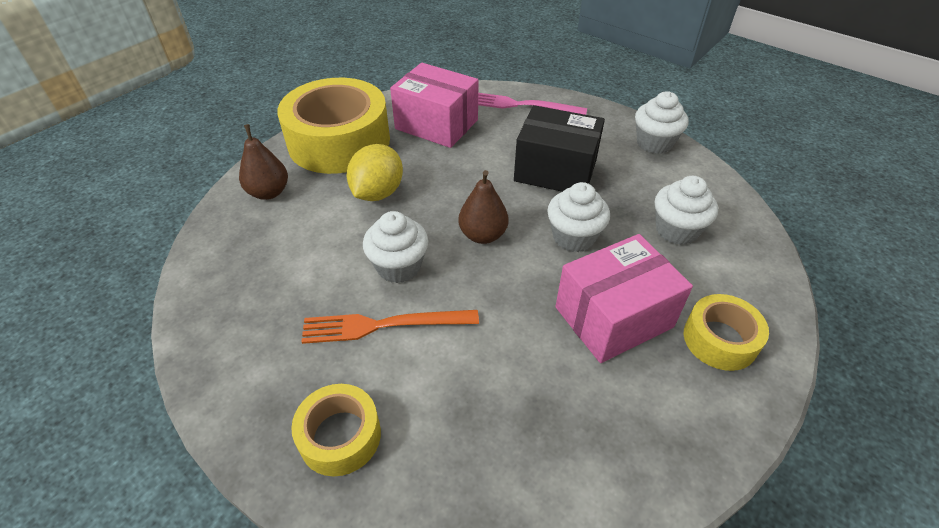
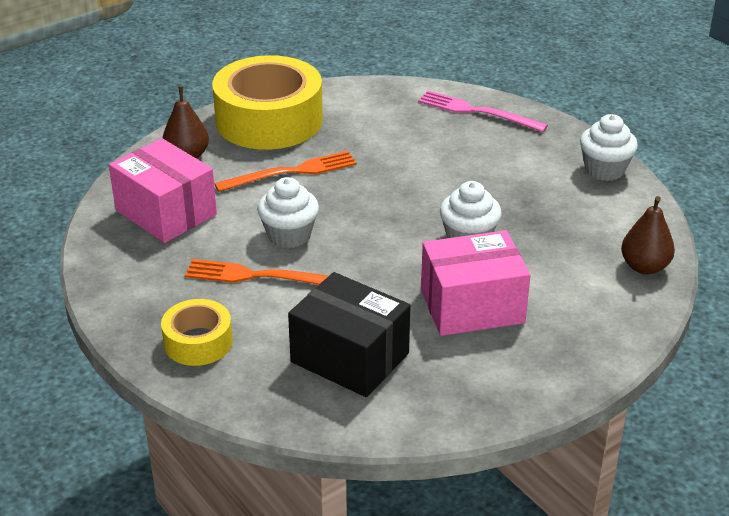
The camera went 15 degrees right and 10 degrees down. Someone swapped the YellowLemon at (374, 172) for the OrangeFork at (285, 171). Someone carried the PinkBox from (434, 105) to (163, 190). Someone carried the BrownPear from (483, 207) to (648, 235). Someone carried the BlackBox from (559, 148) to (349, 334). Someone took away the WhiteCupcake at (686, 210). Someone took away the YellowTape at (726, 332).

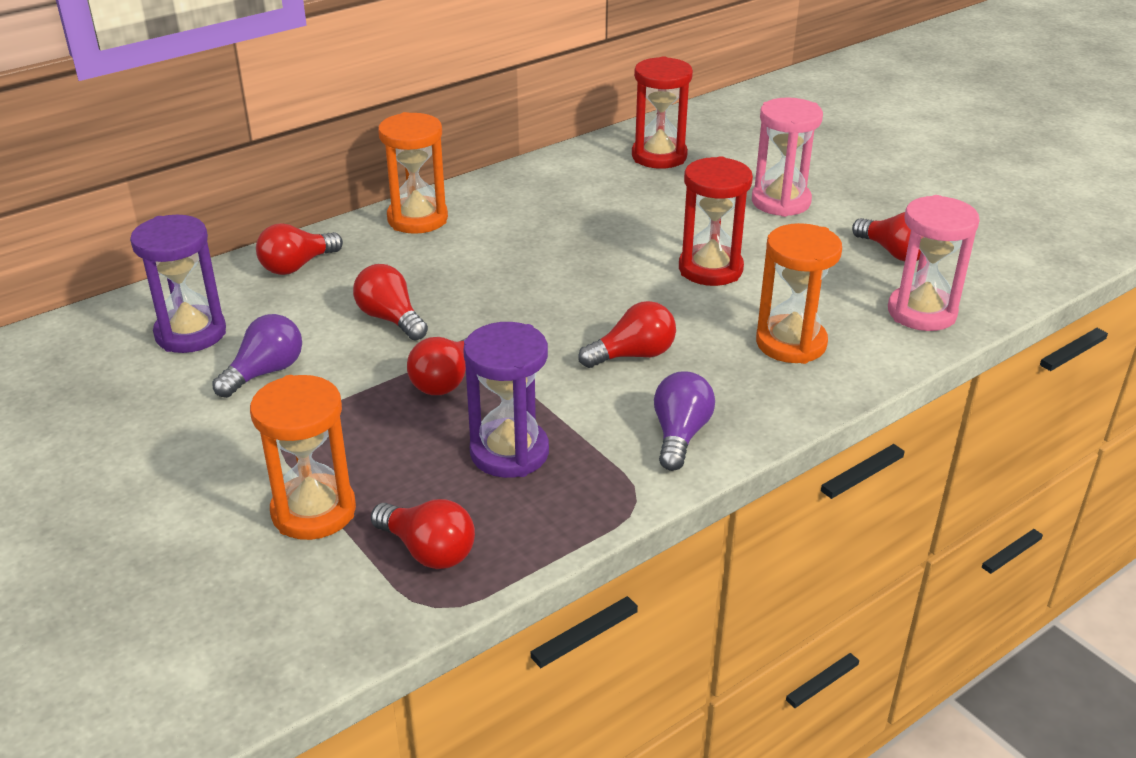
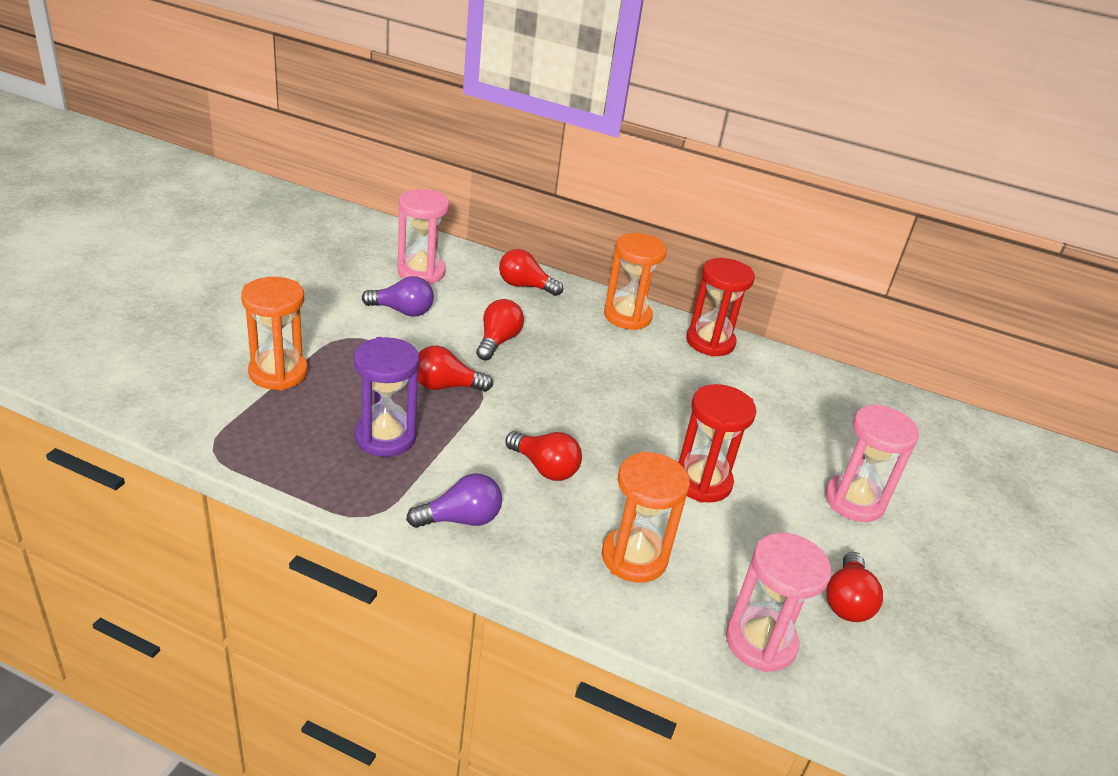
The camera went 55 degrees right and 0 degrees up. Someone repainted the PurpleHourglass at (178, 284), which became the PinkHourglass at (423, 236). Someone took away the RedLightBulb at (423, 534). Someone carried the RedHourglass from (662, 112) to (720, 307).

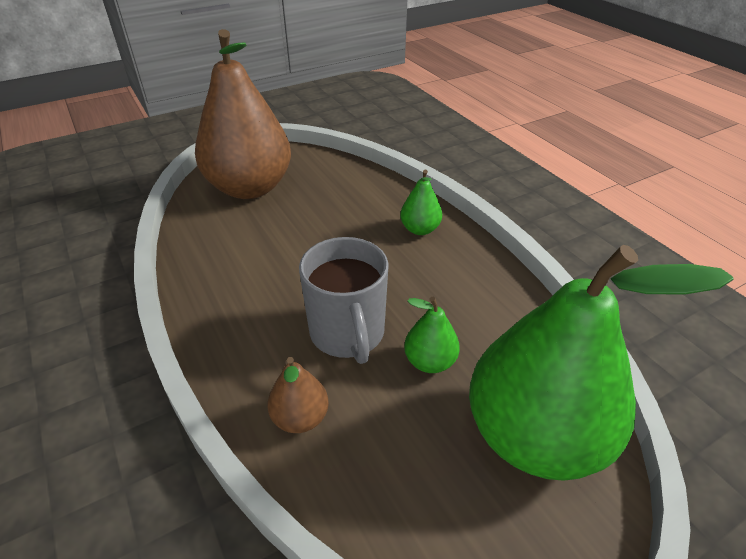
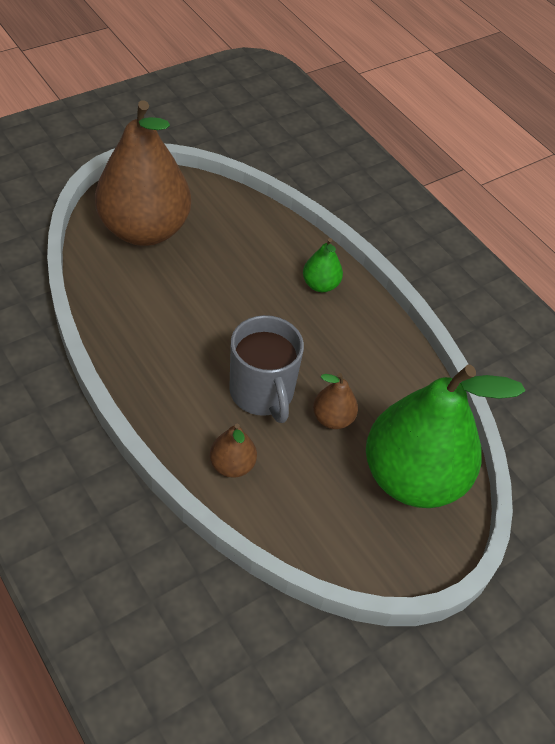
The camera went 10 degrees left and 10 degrees up. Someone repainted the GreenPear at (432, 335), which became the BrownPear at (335, 401).

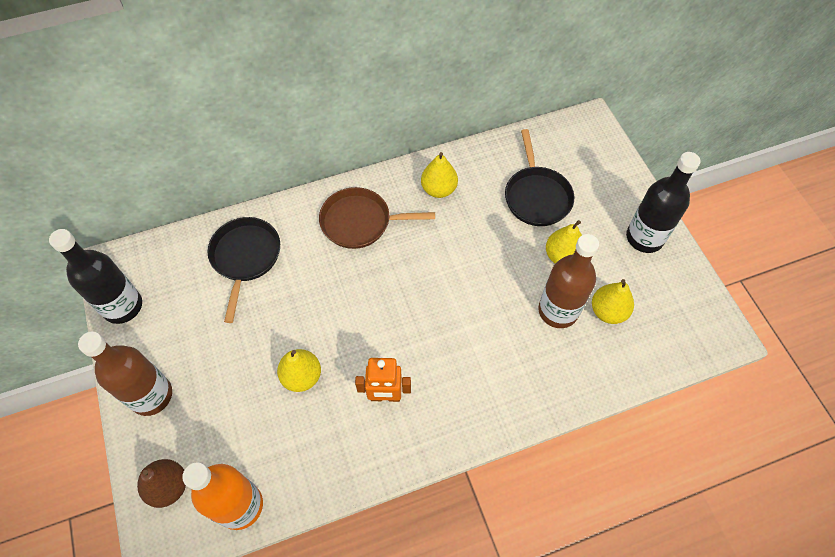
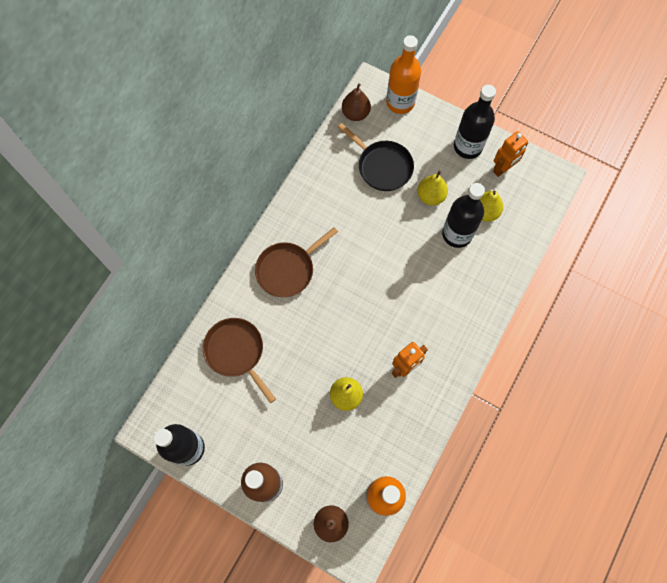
The camera went 40 degrees left and 10 degrees up. Someone repainted the BlackPan at (244, 270), which became the BrownPan at (239, 360). Someone took away the YellowPear at (439, 175). Someone repainted the BrownBottle at (568, 281), which became the BlackBottle at (463, 215). Someone put down the BrownPear at (356, 102). Someone put down the OrangeBottle at (403, 74). Someone put down the OrangeRobot at (510, 154).

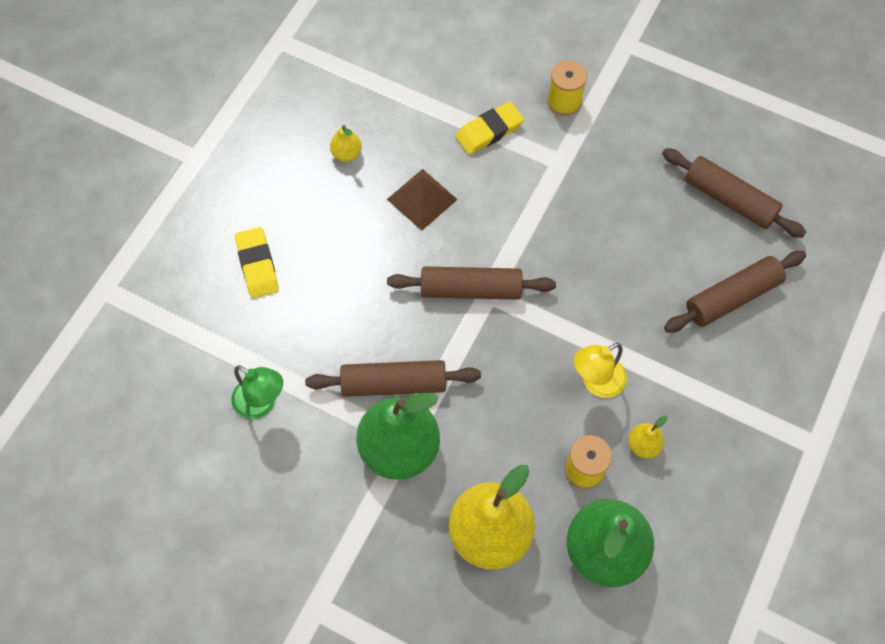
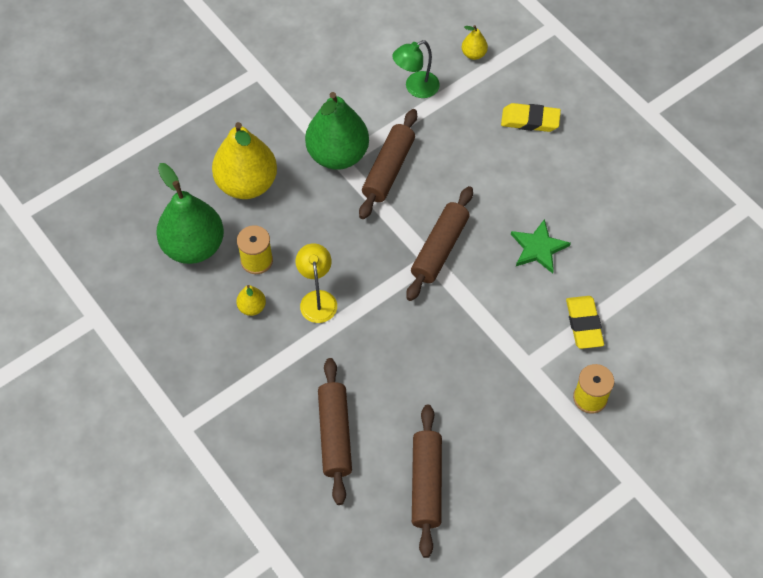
The camera went 115 degrees right and 5 degrees down. Someone carried the YellowPear from (346, 143) to (475, 42). Someone swapped the BrownPyramid at (422, 200) for the GreenStar at (541, 246). Someone rotated the BrownRollingPin at (734, 193) by 60 degrees counterclockwise.

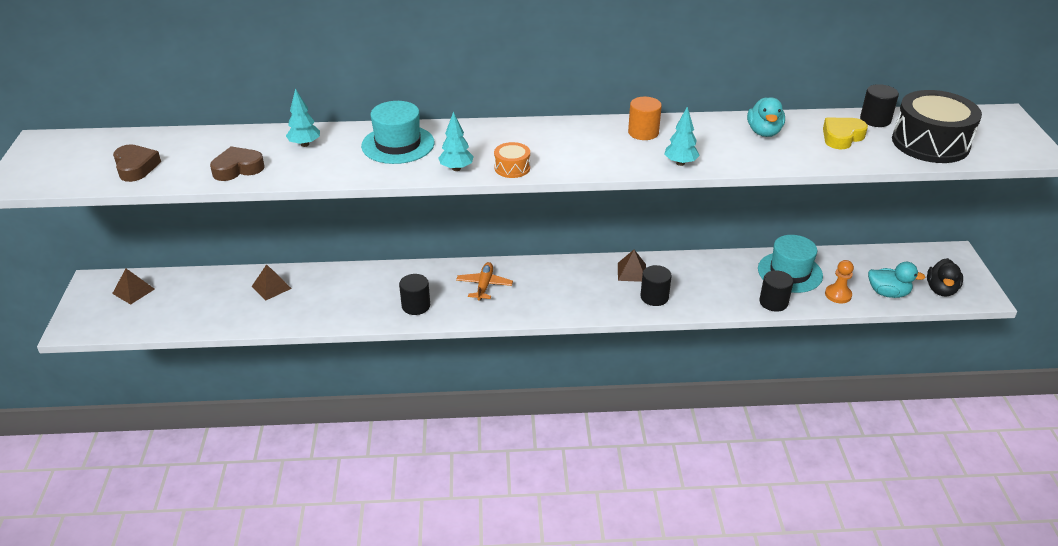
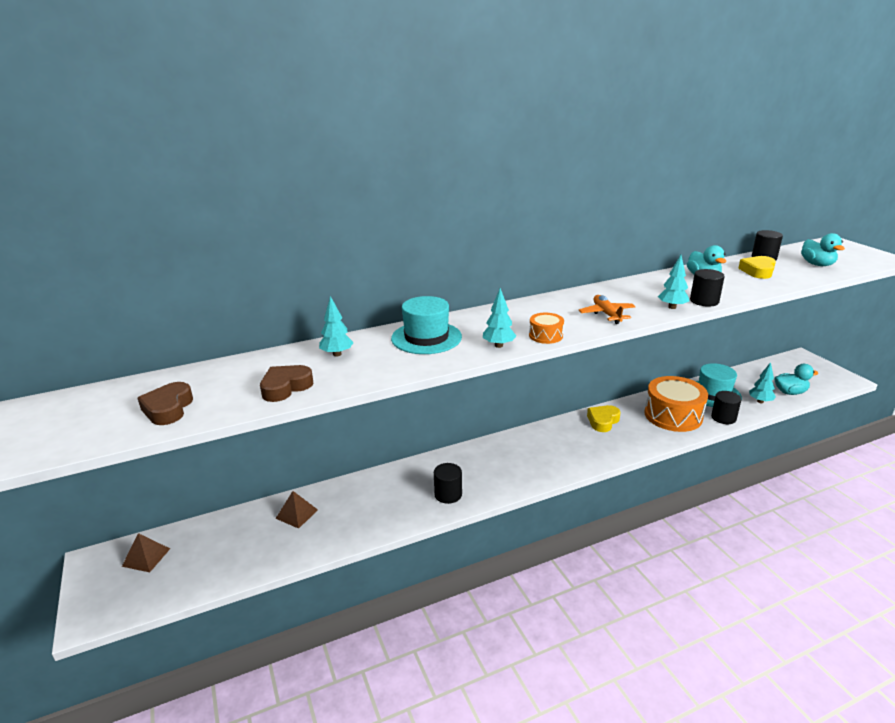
The camera went 20 degrees left and 10 degrees down. Someone rotated the BrownHeart at (137, 163) by 135 degrees counterclockwise. Someone carried the OrangePlane from (484, 281) to (607, 309). Someone swapped the BrownPyramid at (632, 266) for the YellowHeart at (604, 418). Someone took away the OrangeCylinder at (645, 118). Someone carried the BlackCylinder from (656, 285) to (707, 288). Someone swapped the OrangePawn at (839, 282) for the TurquoiseTree at (762, 382). Someone swapped the BlackDrum at (937, 126) for the TurquoiseDuck at (823, 249). Someone took away the BlackDuck at (945, 277). Someone put down the OrangeDrum at (676, 404).

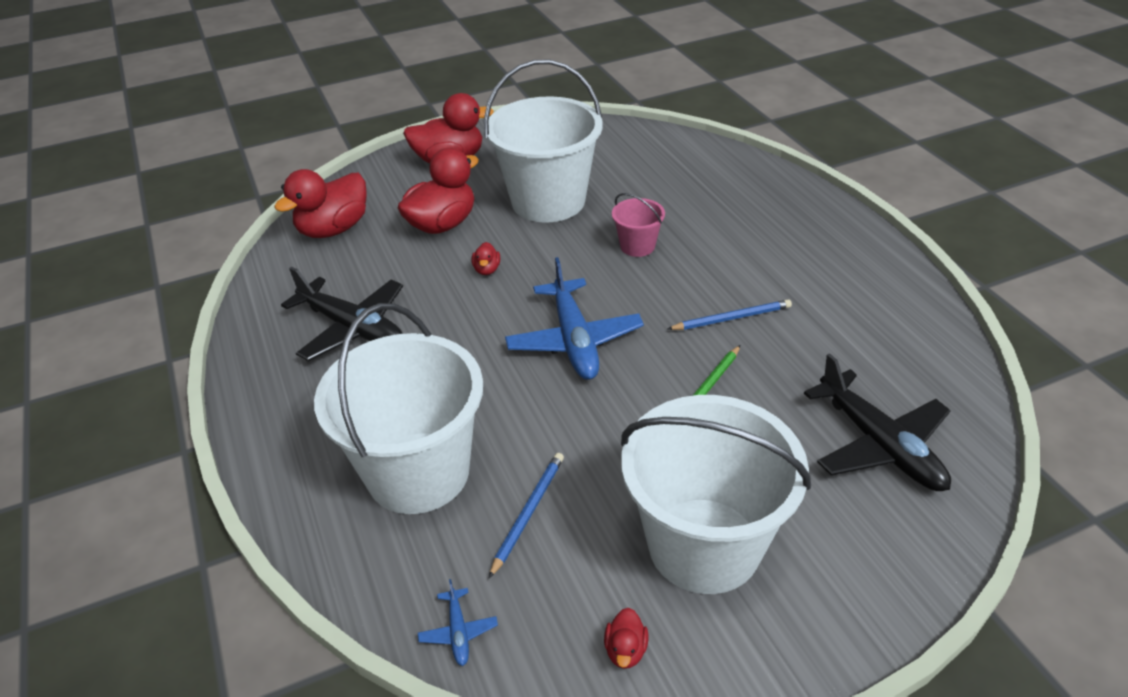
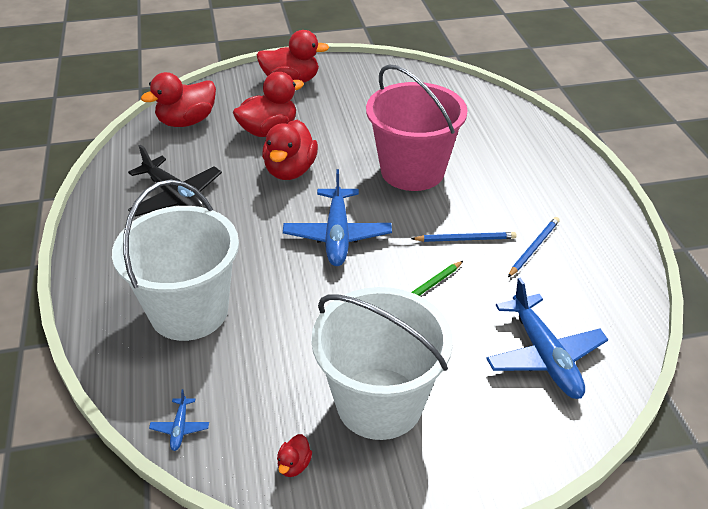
The camera went 10 degrees right and 0 degrees up. Someone scaled the RedDuck at (486, 258) by 2.35. Someone took away the WhiteBucket at (543, 141). Someone carried the BluePencil from (526, 515) to (534, 247). Someone scaled the PinkBucket at (638, 225) by 2.28. Someone repainted the BlackPlane at (877, 422), which became the BluePlane at (547, 338).

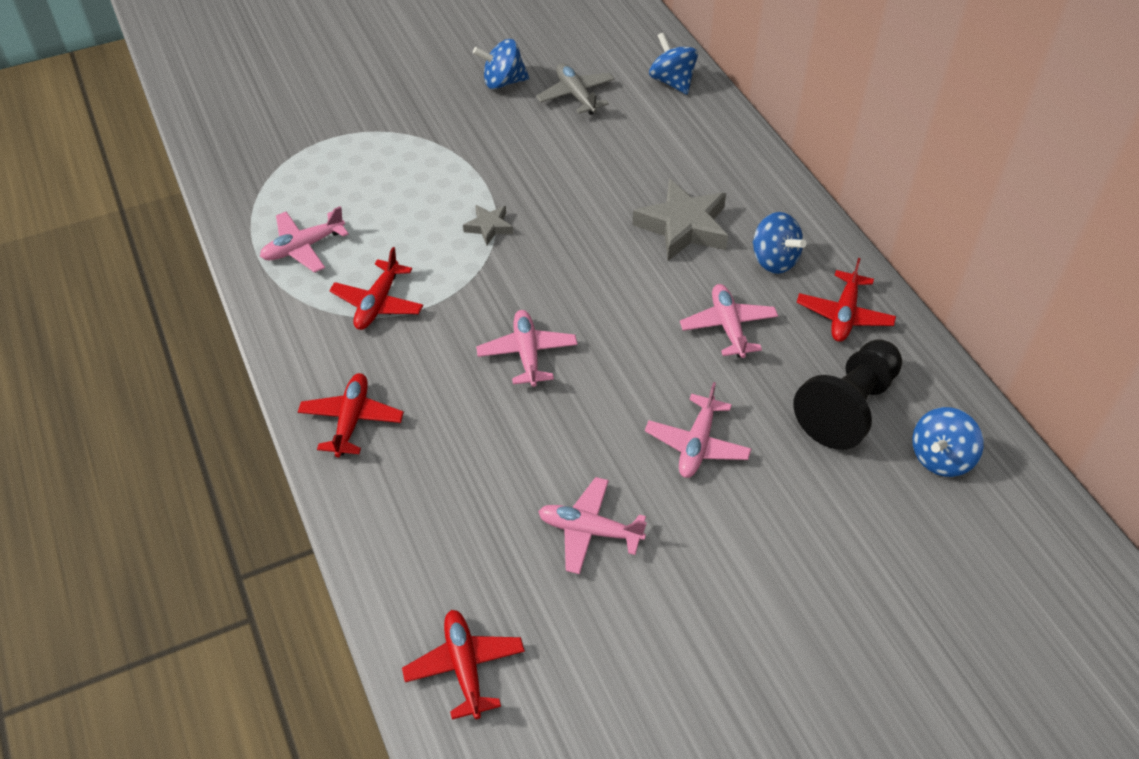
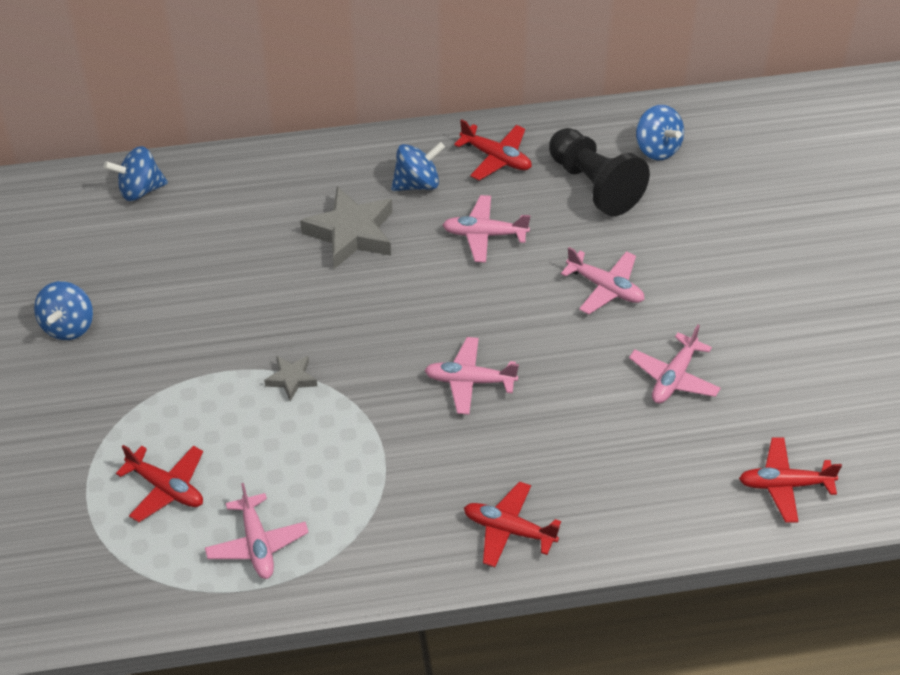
The camera went 75 degrees left and 0 degrees up. Someone carried the RedPlane from (376, 288) to (159, 483). Someone took away the GreyPlane at (575, 89).

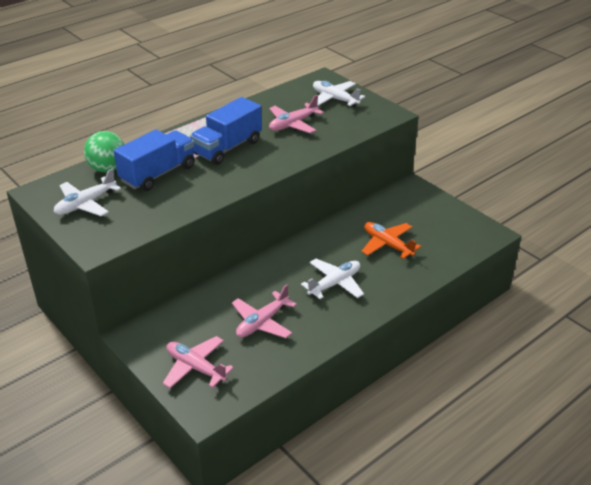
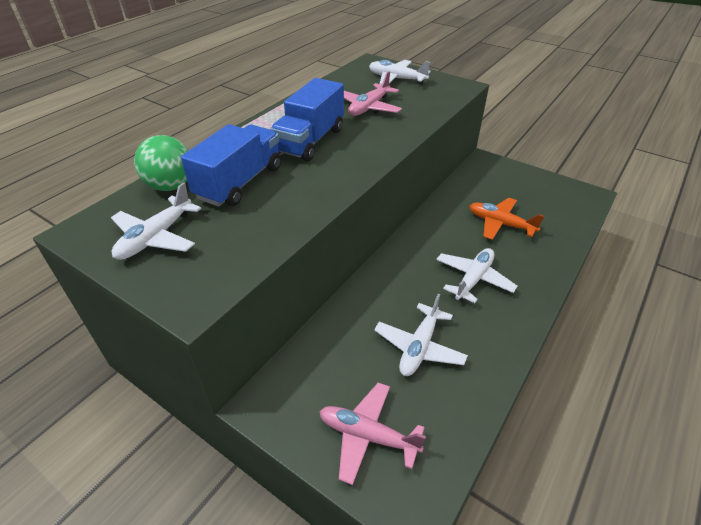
The camera went 15 degrees left and 5 degrees up. Someone repainted the PinkPlane at (264, 311), which became the WhitePlane at (421, 335).

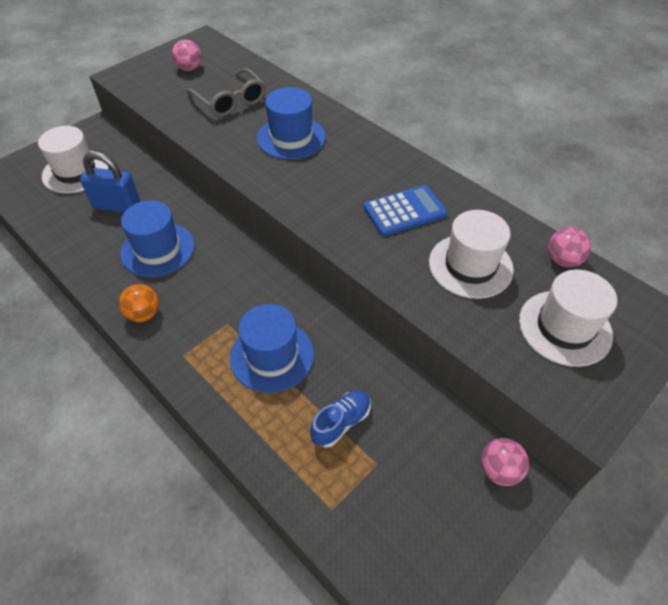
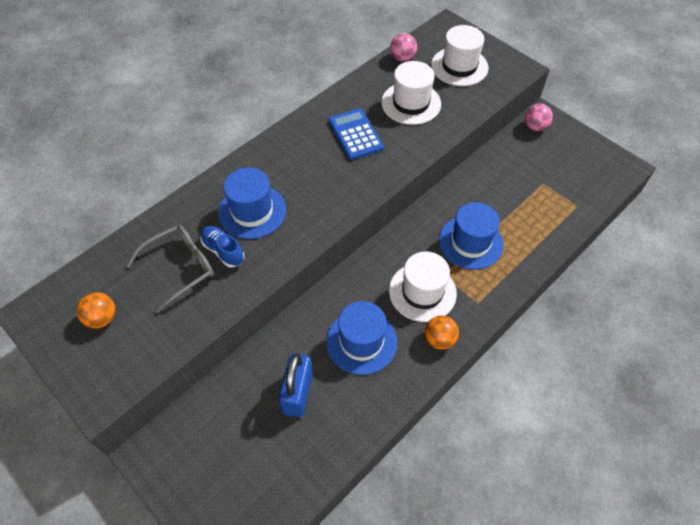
The camera went 90 degrees left and 5 degrees up. Someone carried the WhiteHat from (73, 160) to (423, 286). Someone repainted the PinkBall at (187, 55), which became the OrangeBall at (96, 310). Someone carried the BlueShoe from (340, 419) to (222, 247).

